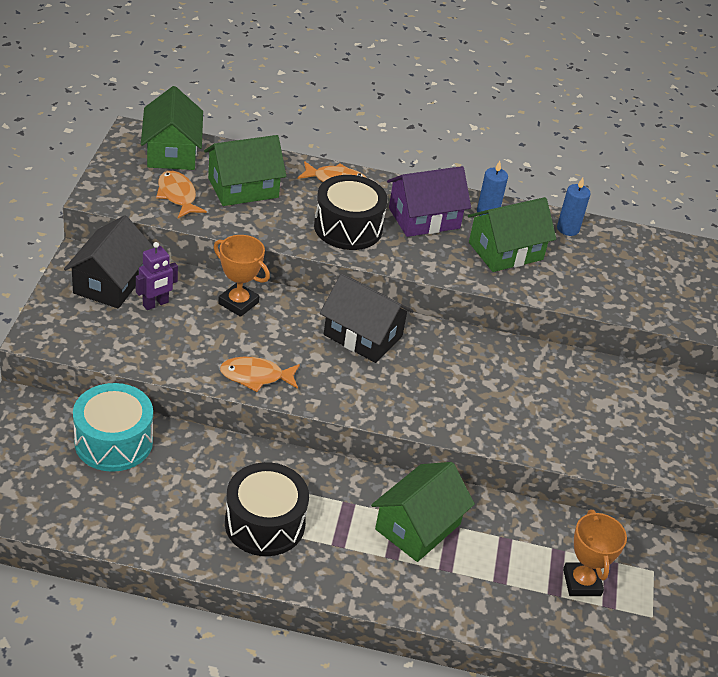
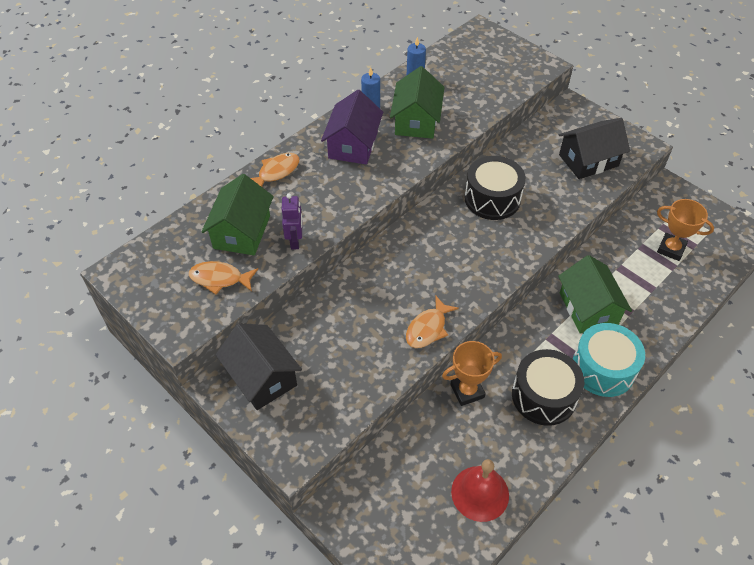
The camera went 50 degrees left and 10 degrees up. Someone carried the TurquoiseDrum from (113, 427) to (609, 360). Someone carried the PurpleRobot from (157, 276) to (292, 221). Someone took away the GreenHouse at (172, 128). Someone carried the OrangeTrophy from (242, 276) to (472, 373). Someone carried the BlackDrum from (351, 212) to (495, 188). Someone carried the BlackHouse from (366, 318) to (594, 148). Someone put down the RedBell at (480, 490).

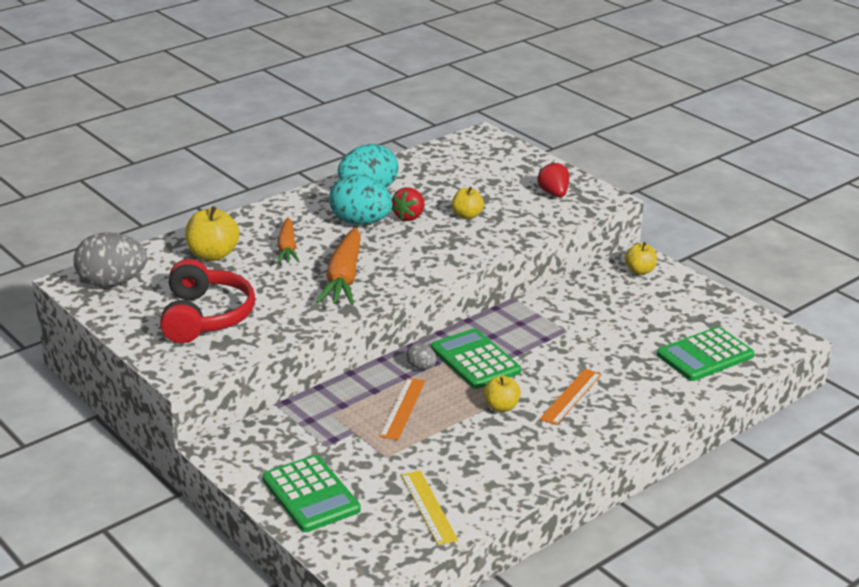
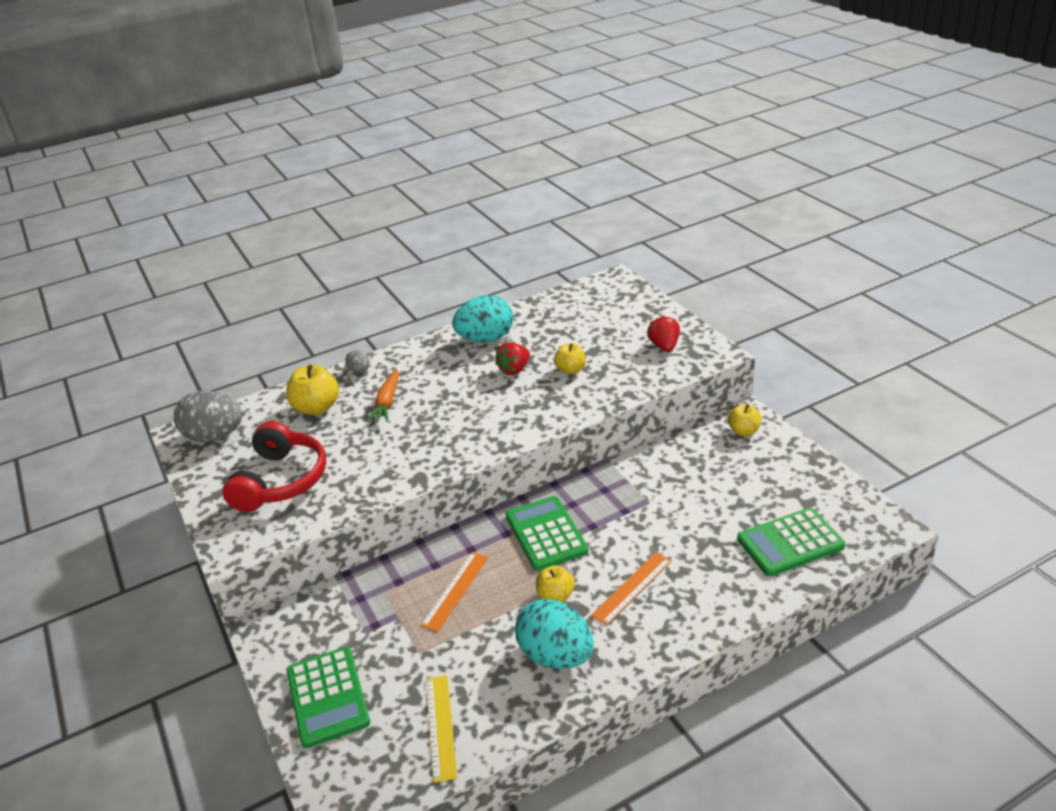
The camera went 15 degrees right and 5 degrees up. Someone took away the OrangeCarrot at (338, 266). Someone carried the TurquoiseEgg from (361, 199) to (554, 634). Someone carried the GreyEgg from (421, 356) to (358, 361).

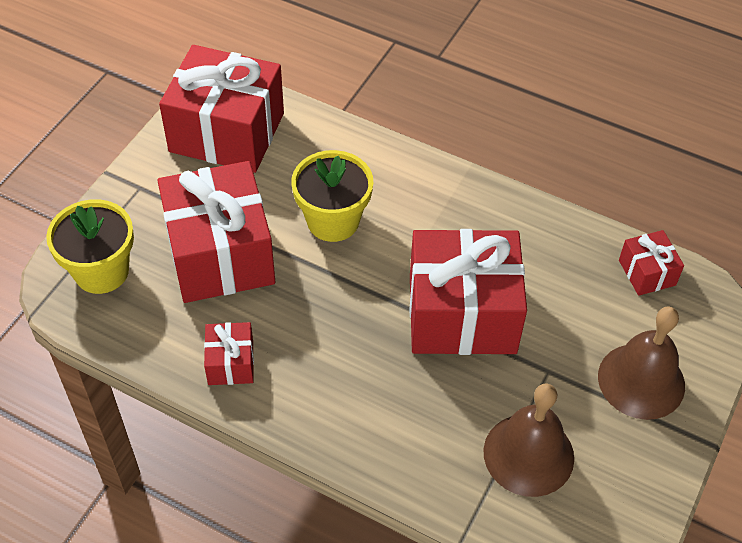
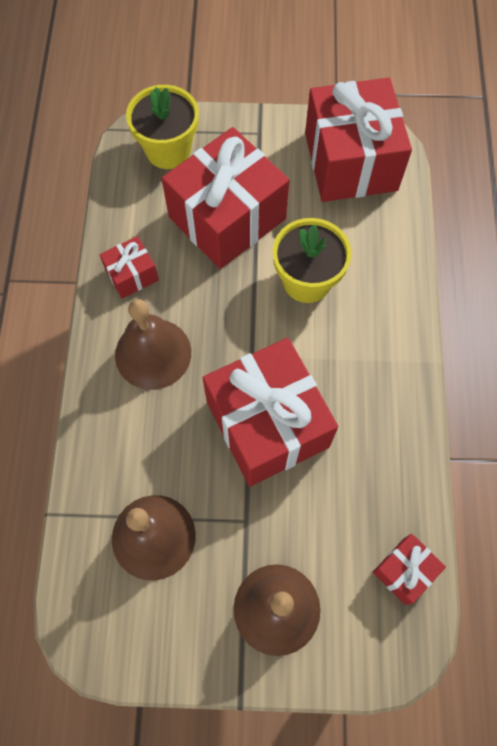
The camera went 65 degrees right and 15 degrees up. Someone put down the BrownBell at (153, 344).

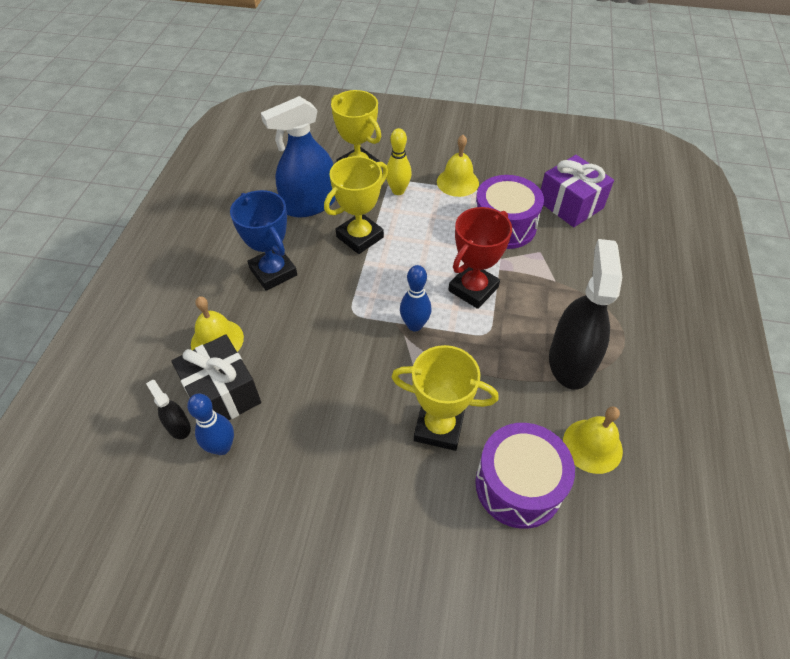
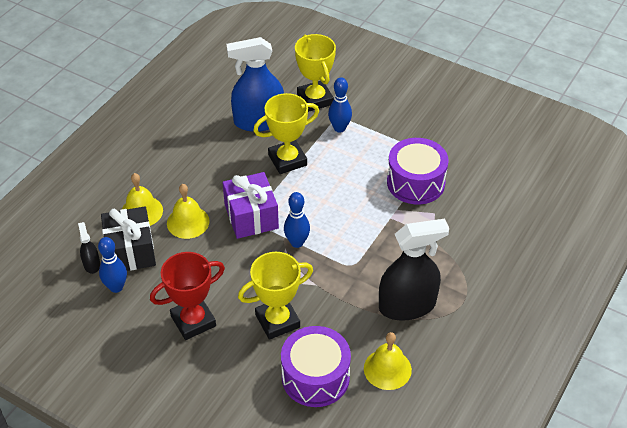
The camera went 20 degrees right and 5 degrees down. Someone took away the BlueTrophy at (263, 240). Someone repainted the YellowBowlingPin at (399, 161), which became the BlueBowlingPin at (340, 105). Someone rotated the YellowTrophy at (445, 398) by 60 degrees counterclockwise. Someone carried the YellowBell from (458, 166) to (188, 211). Someone carried the RedTrophy from (480, 258) to (187, 296). Someone carried the PurpleGift from (577, 191) to (251, 205). Someone rotated the BlackSprayBottle at (585, 314) by 45 degrees clockwise.

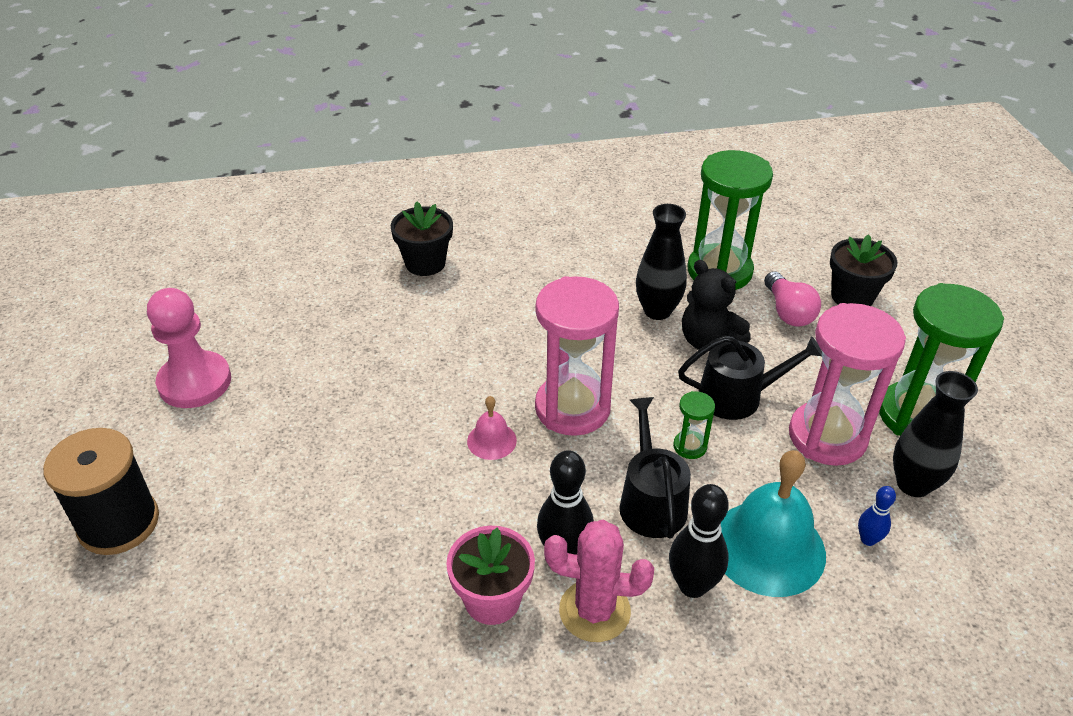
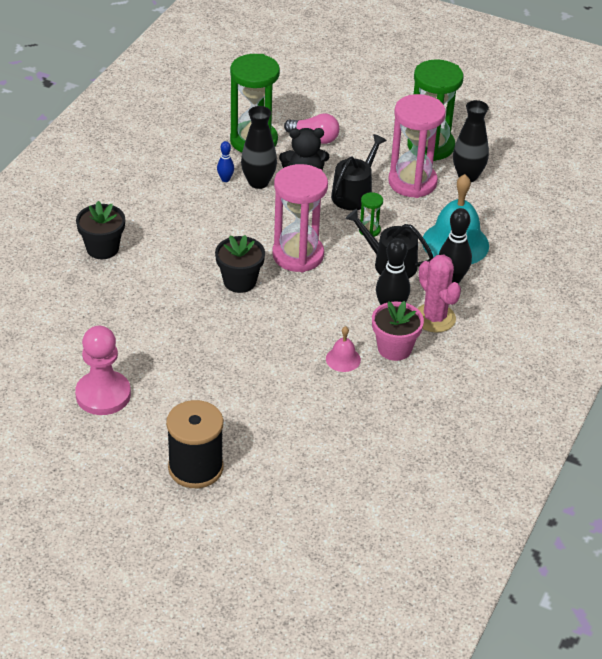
The camera went 55 degrees left and 0 degrees up. Someone carried the PinkBell from (492, 428) to (343, 349). Someone rotated the PinkCactus at (599, 581) by 75 degrees counterclockwise. Someone carried the BlackFlowerPot from (863, 270) to (240, 264). Someone carried the BlueBowlingPin from (877, 516) to (225, 161).

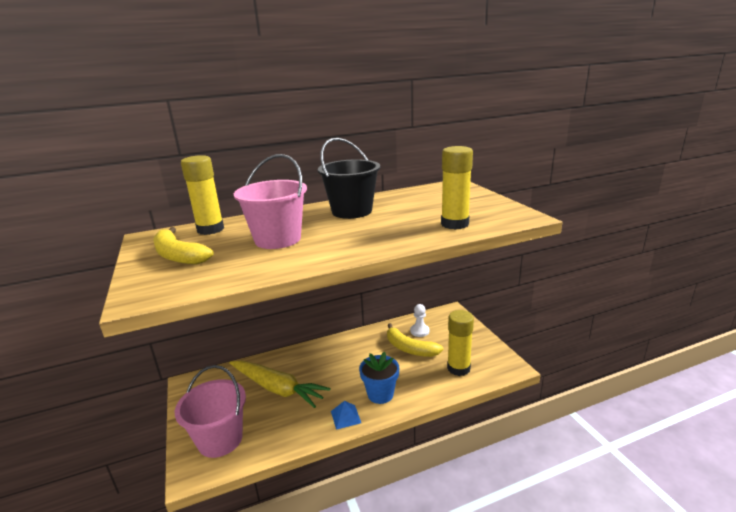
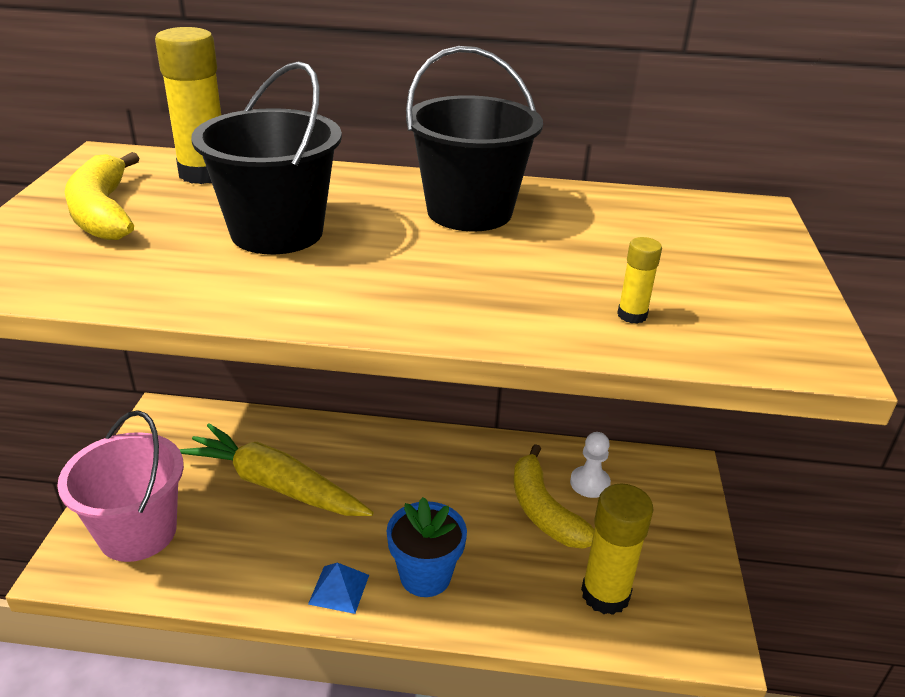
The camera went 25 degrees right and 10 degrees up. Someone rotated the YellowCarrot at (280, 384) by 150 degrees clockwise. Someone repainted the PinkBucket at (270, 201), which became the BlackBucket at (266, 158). Someone scaled the YellowGlueStick at (457, 188) by 0.46.

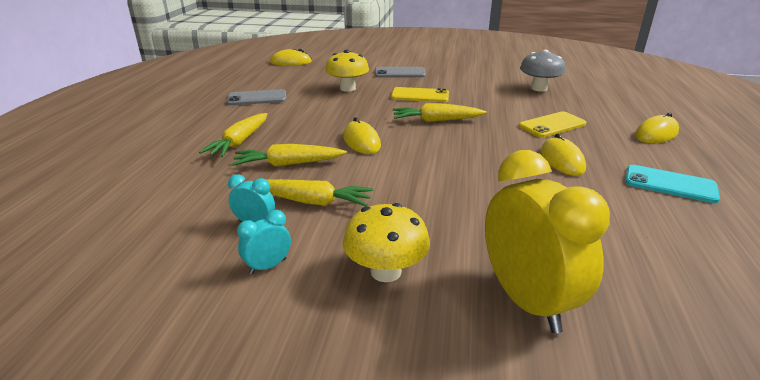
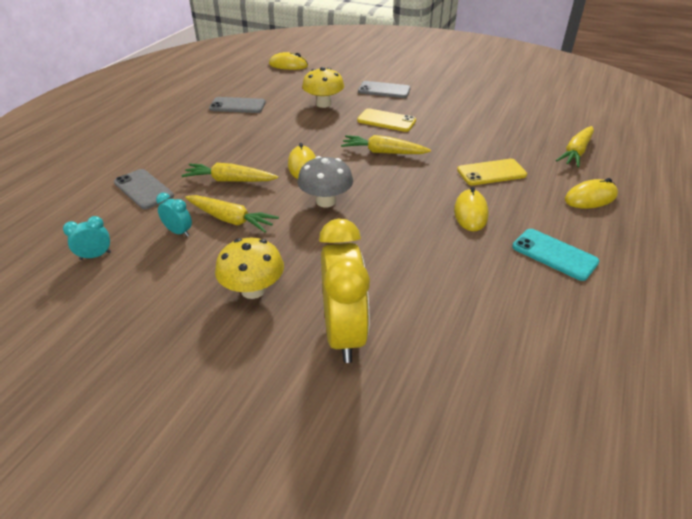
The camera went 15 degrees right and 10 degrees up. Someone carried the YellowCarrot from (233, 135) to (575, 147). Someone carried the TurquoiseClock from (264, 242) to (87, 238). Someone carried the GreyMushroom from (543, 70) to (325, 182). Someone put down the GreyPhone at (144, 189).

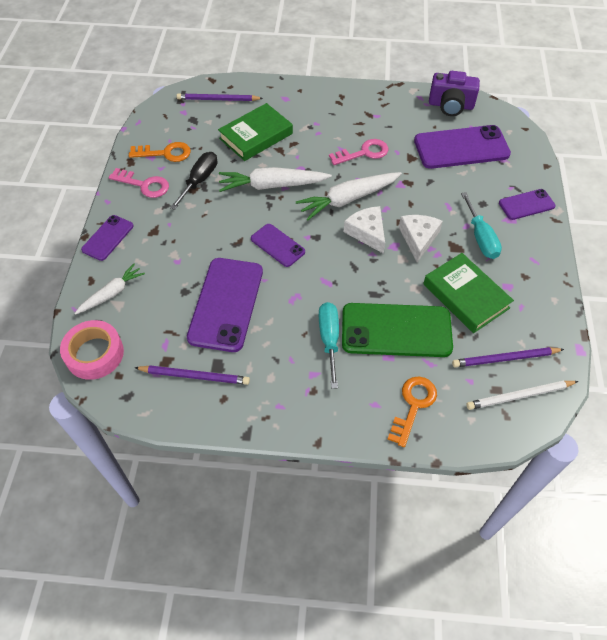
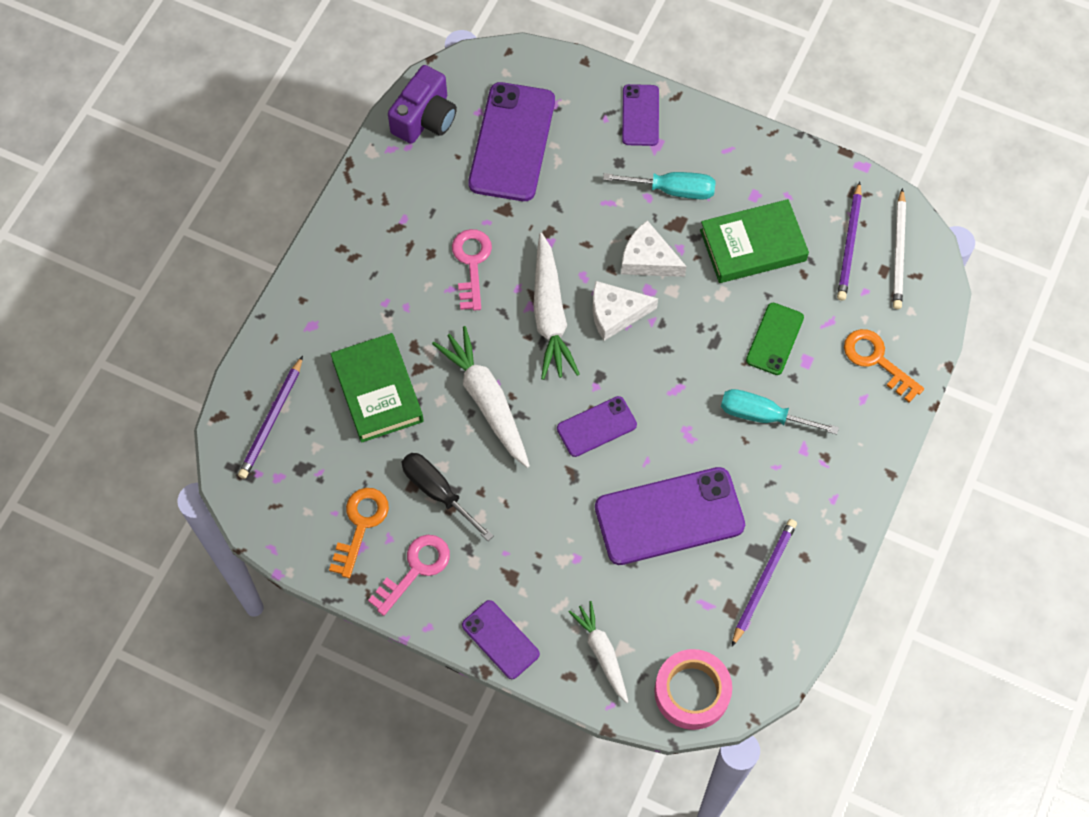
The camera went 70 degrees left and 10 degrees up. Someone rotated the PurplePhone at (225, 305) by 45 degrees counterclockwise. Someone rotated the WhiteCarrot at (275, 179) by 135 degrees clockwise. Someone scaled the GreenPhone at (397, 330) by 0.54.

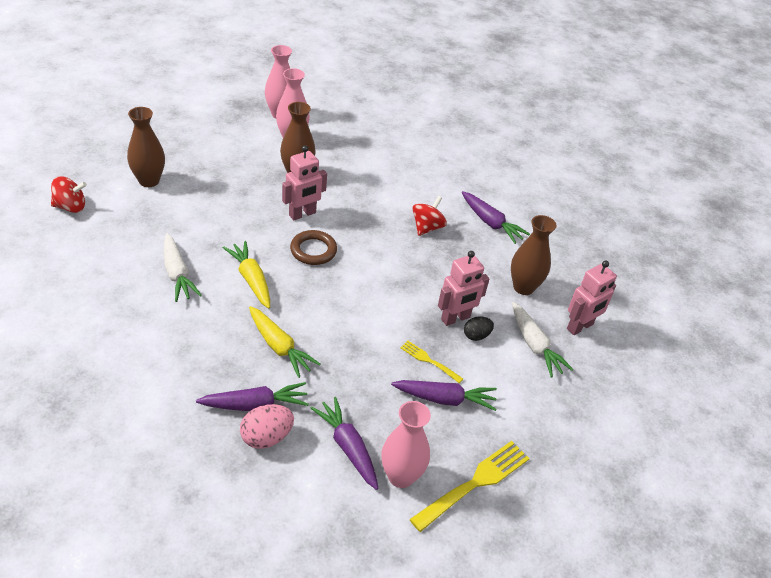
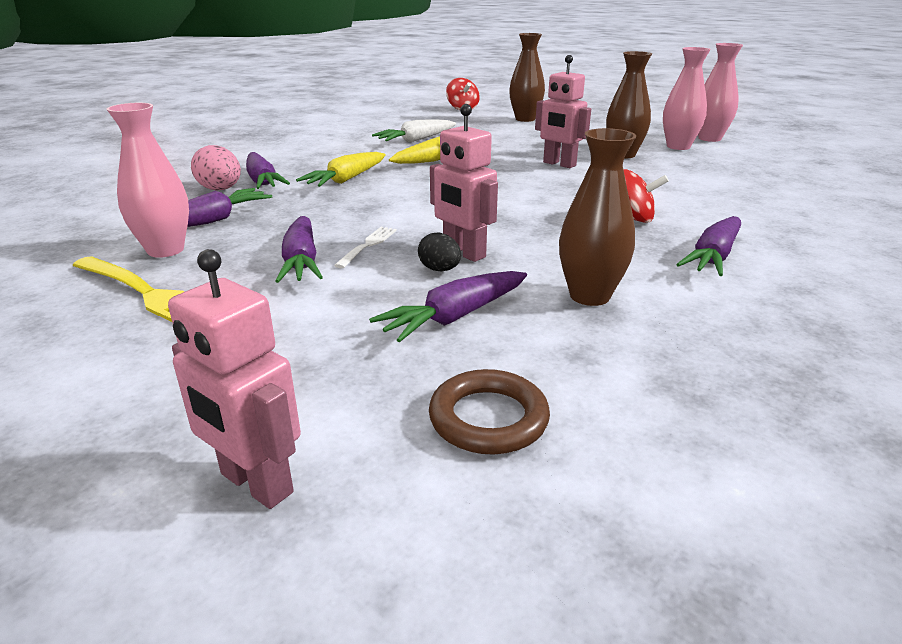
The camera went 80 degrees right and 15 degrees down. Someone carried the BrownRing from (313, 247) to (489, 412). Someone repainted the YellowFork at (431, 362), which became the WhiteFork at (365, 247). Someone repainted the WhiteCarrot at (543, 339), which became the PurpleCarrot at (448, 306). Someone carried the PinkRobot from (592, 298) to (234, 379).

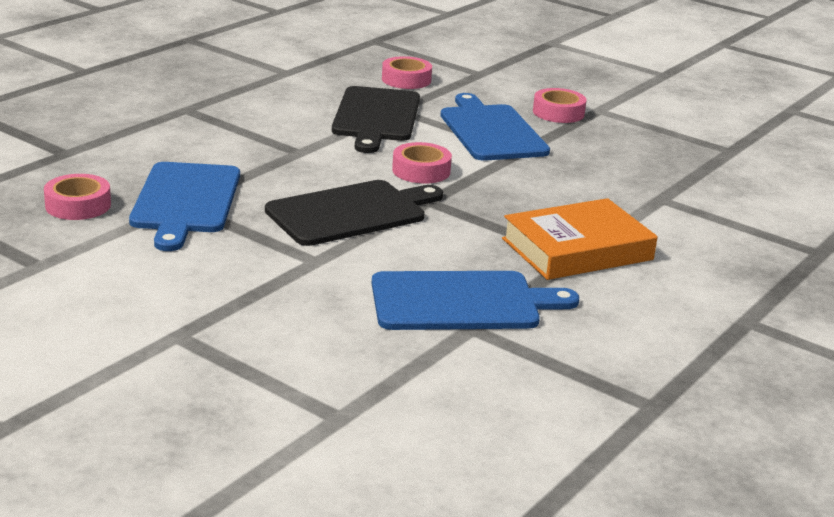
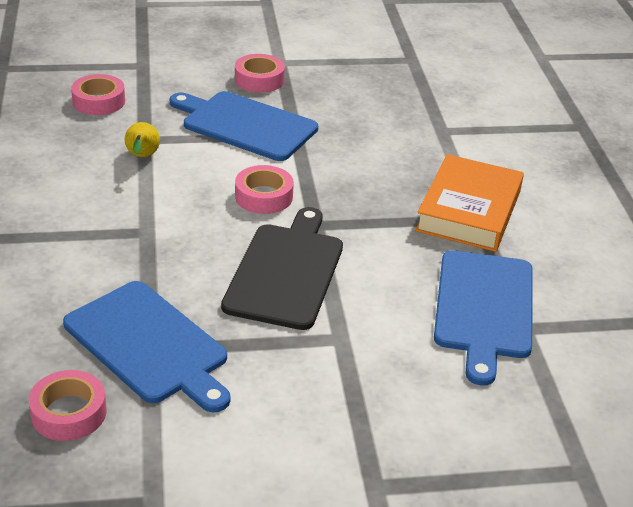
The camera went 45 degrees left and 10 degrees up. Someone swapped the BlackCuttingBoard at (376, 119) for the YellowPear at (142, 139). Someone rotated the BlueCuttingBoard at (475, 300) by 150 degrees clockwise.

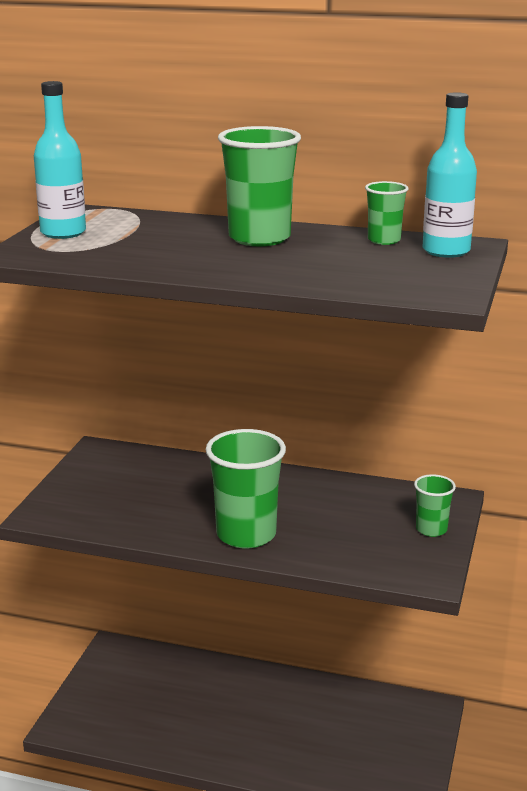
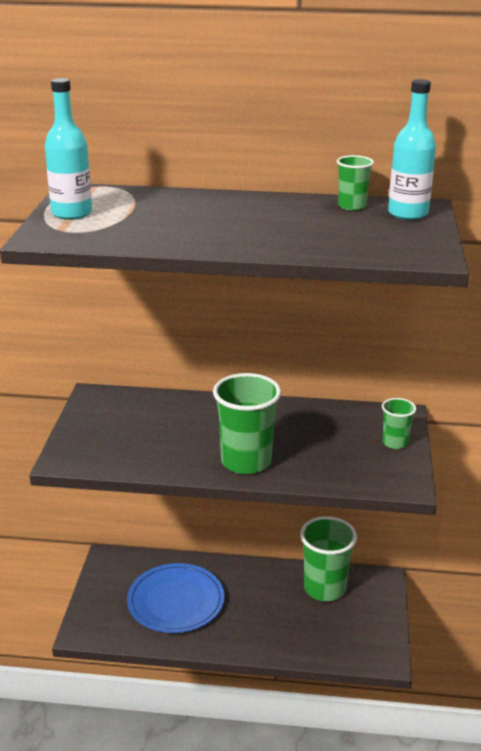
The camera went 10 degrees left and 5 degrees up. Someone carried the GreenCup from (259, 186) to (328, 558). Someone put down the BluePlate at (176, 598).

